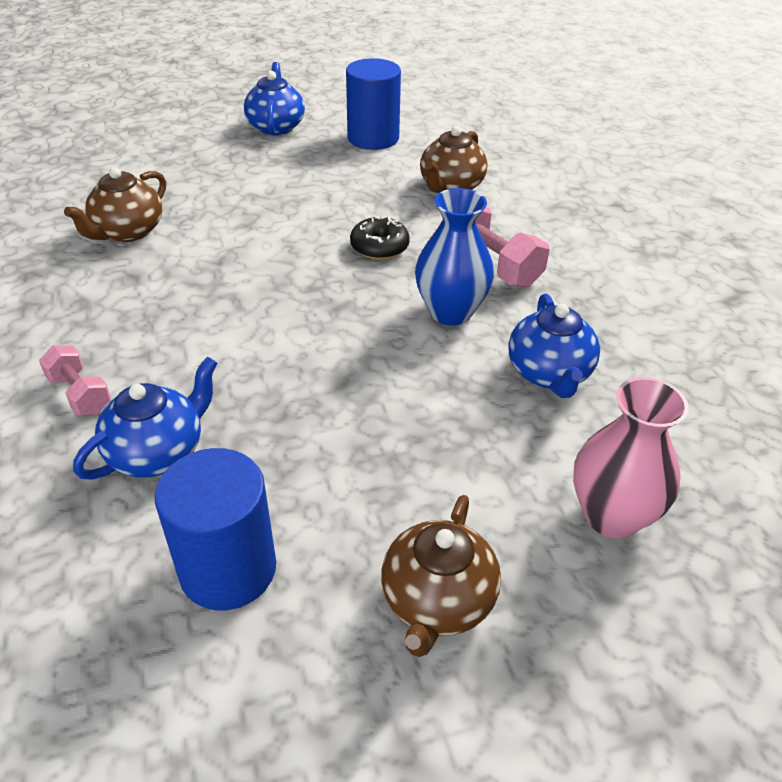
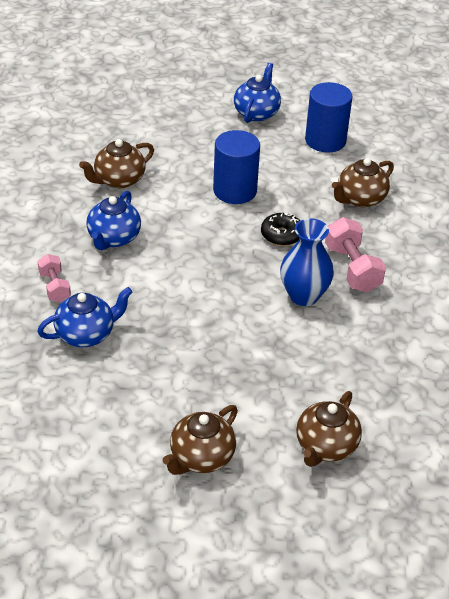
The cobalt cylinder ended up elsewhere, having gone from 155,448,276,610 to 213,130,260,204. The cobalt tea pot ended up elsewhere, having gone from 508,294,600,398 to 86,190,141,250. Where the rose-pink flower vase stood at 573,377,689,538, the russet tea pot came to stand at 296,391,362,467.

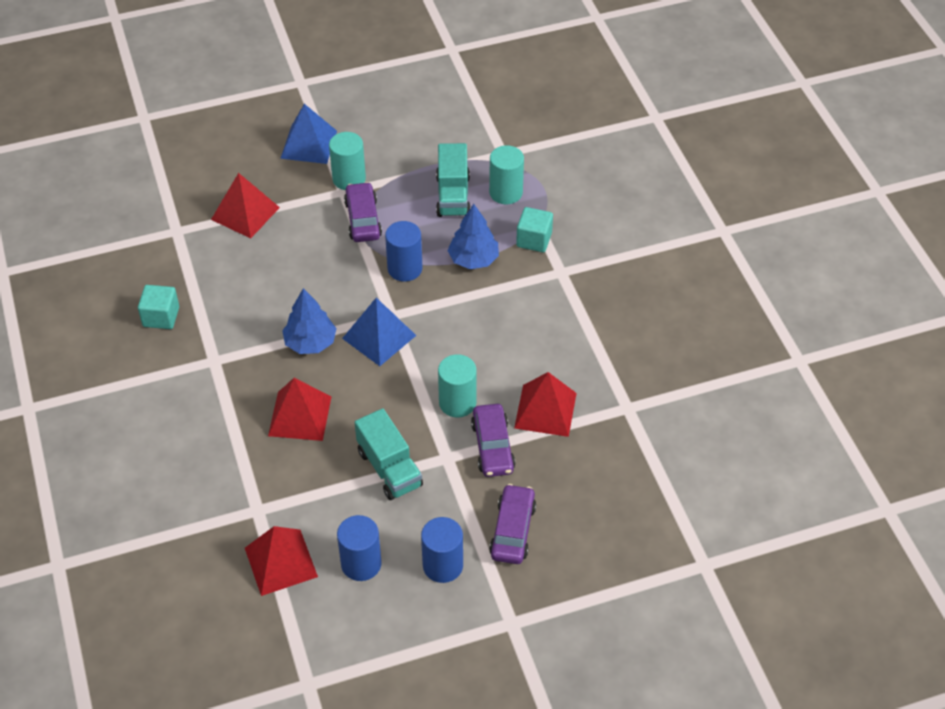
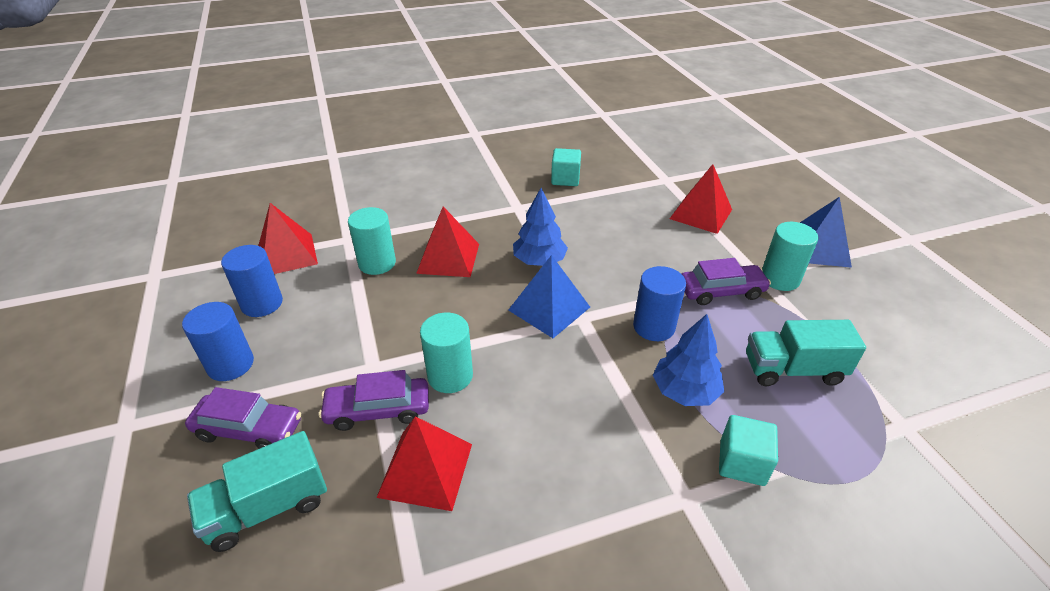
The aqua lorry ended up elsewhere, having gone from 355,408,423,500 to 187,431,327,552. The aqua cylinder ended up elsewhere, having gone from 489,145,524,204 to 348,207,396,275.

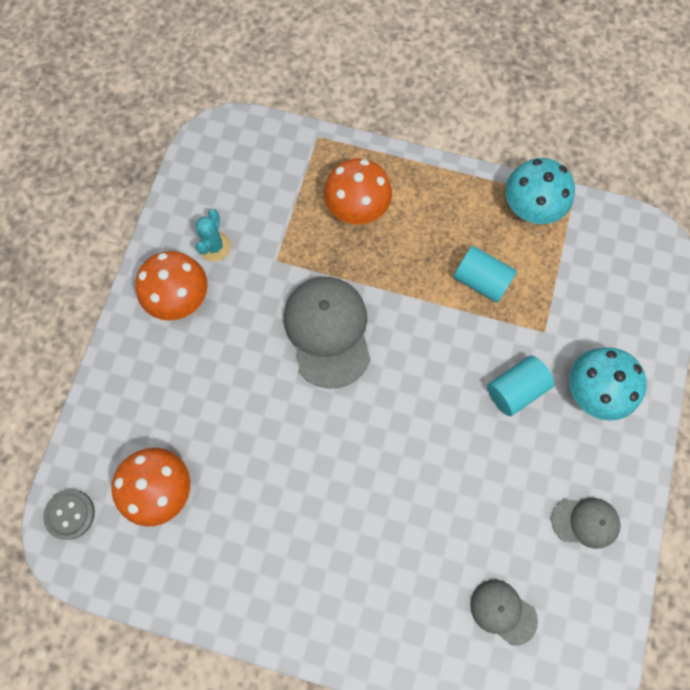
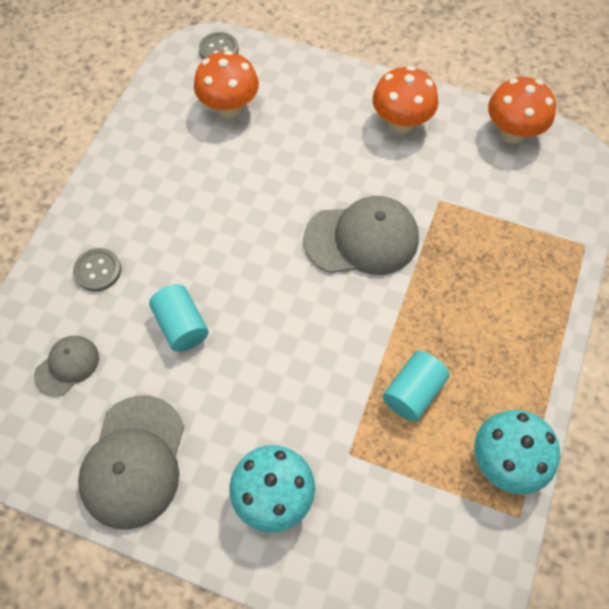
The second view lost the aqua prickly plant at 195,209,231,261. The orange mushroom ended up elsewhere, having gone from 324,158,392,224 to 488,77,556,144. The aqua cylinder ended up elsewhere, having gone from 487,355,554,416 to 149,284,209,352. The size of the gray cap at 551,498,620,549 changed by a factor of 1.84. The second view gained the gray shirt button at 73,248,121,292.

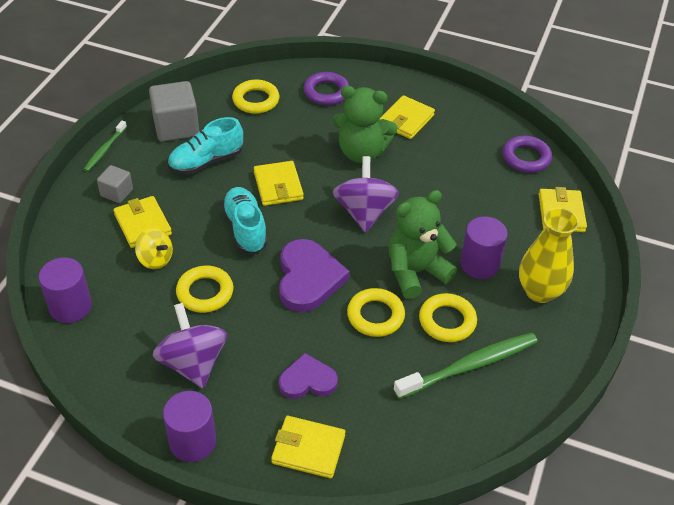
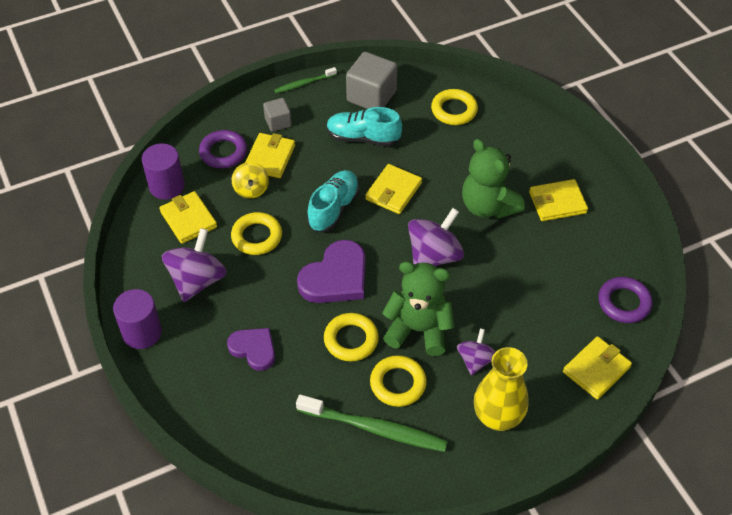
The yellow card wallet ended up elsewhere, having gone from 271,416,345,478 to 160,191,217,244. The violet torus ended up elsewhere, having gone from 303,72,349,105 to 199,130,247,168. Where the violet cylinder stood at 460,216,508,279, the violet spinning top came to stand at 457,328,495,375.

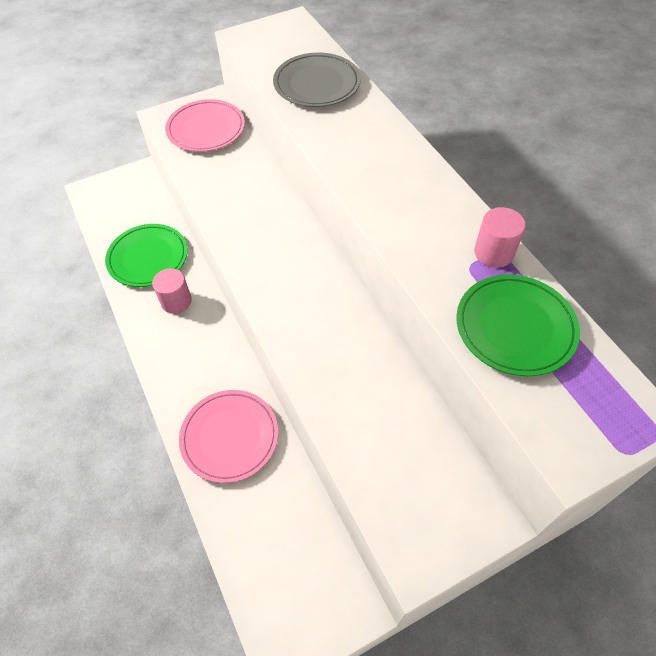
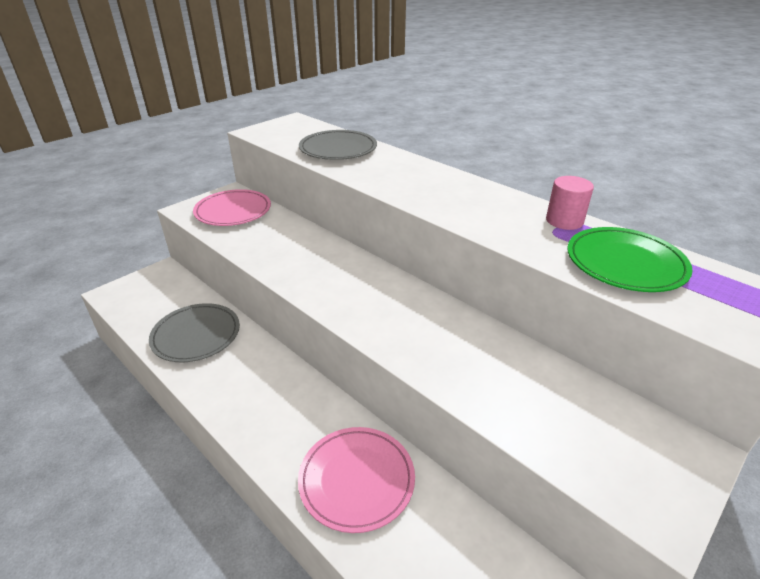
What was the green dinner plate at 105,224,188,287 turned into the gray dinner plate at 149,303,240,362. The second view lost the rose-pink cylinder at 152,268,192,314.

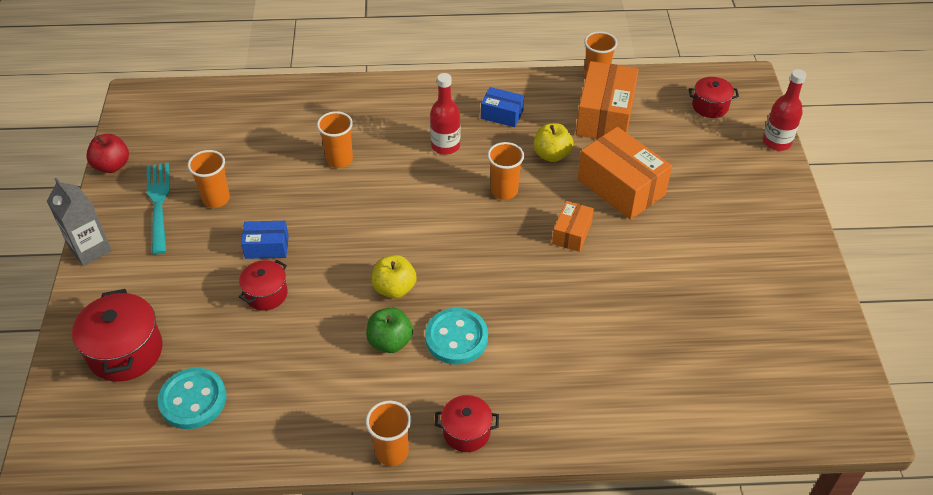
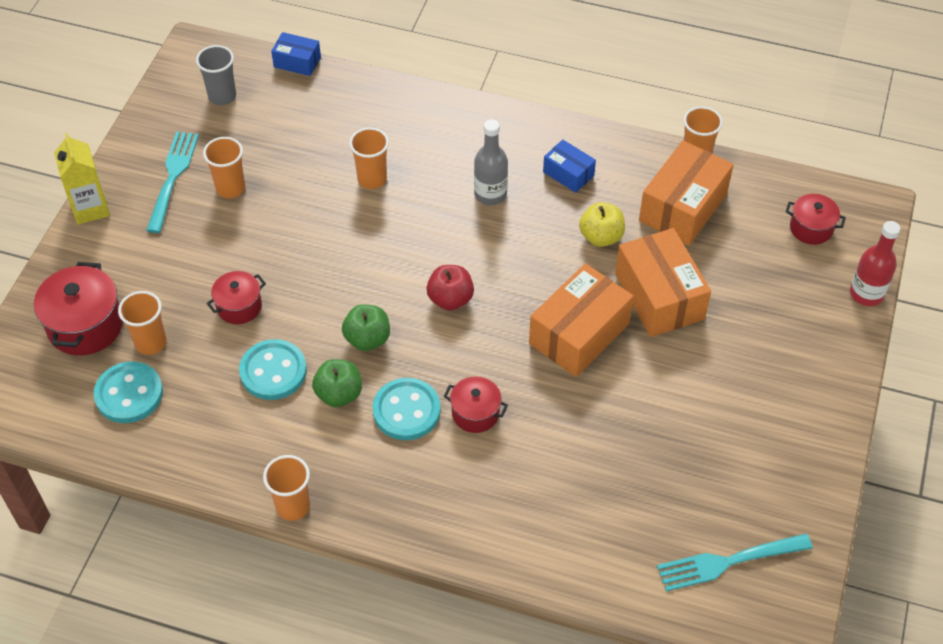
What was the gray juice carton at 47,178,112,266 turned into the yellow juice carton at 54,133,110,224. The scarlet toy apple ended up elsewhere, having gone from 86,134,129,173 to 427,265,474,310. The cobalt package ended up elsewhere, having gone from 241,221,289,259 to 271,32,321,76. What was the yellow toy apple at 372,255,417,299 turned into the green toy apple at 342,304,390,351. What was the scarlet flask at 430,73,460,155 turned into the gray flask at 474,119,508,205. The scarlet stockpot ended up elsewhere, having gone from 435,395,499,452 to 444,376,508,433. The orange cup ended up elsewhere, having gone from 488,142,524,200 to 118,291,167,355. The size of the orange package at 552,201,594,252 changed by a factor of 1.87. The second view gained the gray cup at 196,45,236,105. The second view gained the aqua shirt button at 239,339,307,400. The second view gained the aqua fork at 657,534,813,591.

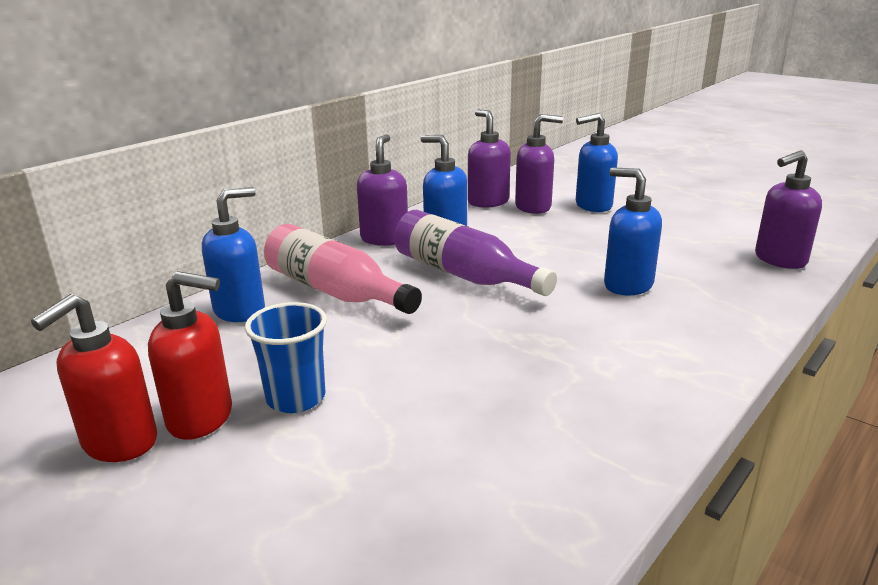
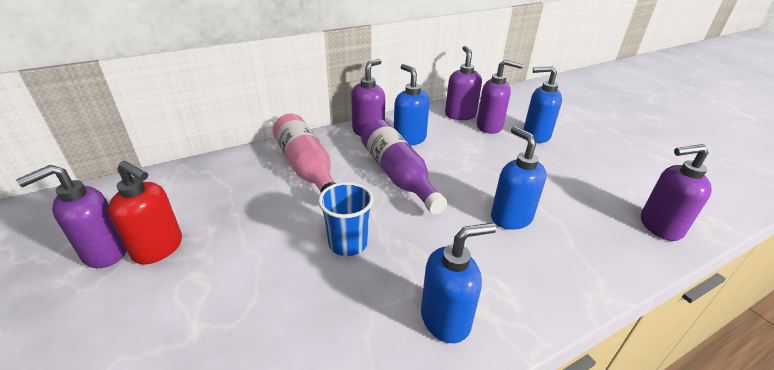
What was the scarlet pump bottle at 31,294,157,462 turned into the violet pump bottle at 16,165,127,268. The cobalt pump bottle ended up elsewhere, having gone from 202,187,265,322 to 421,223,496,343. The cobalt cup ended up elsewhere, having gone from 245,302,327,413 to 318,182,374,256.

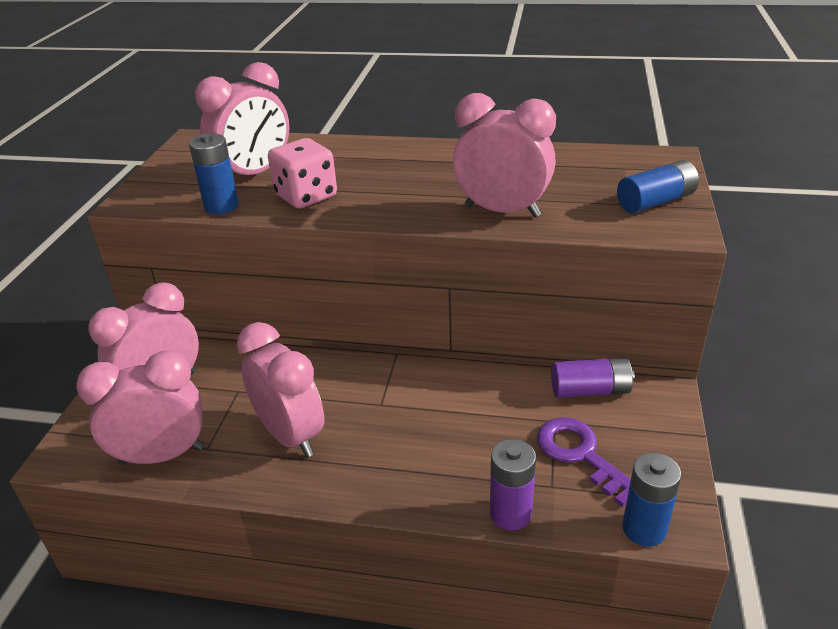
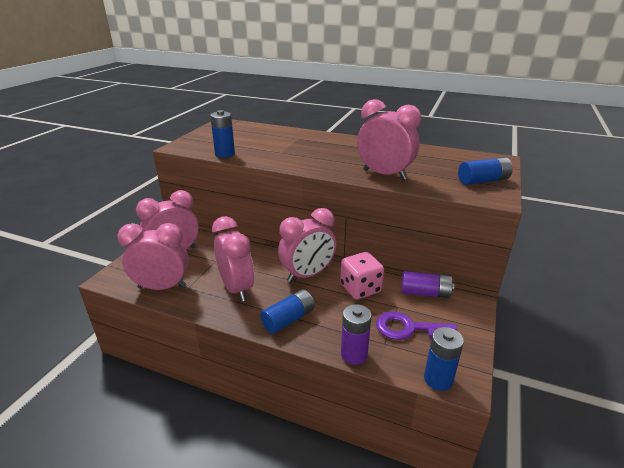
The rose-pink bedside clock ended up elsewhere, having gone from 195,62,289,177 to 278,208,336,282. The rose-pink die ended up elsewhere, having gone from 268,138,337,209 to 340,252,384,300. The violet key at 537,417,631,507 ended up facing another way, 60 degrees counterclockwise from before. The second view gained the cobalt battery at 260,289,315,334.

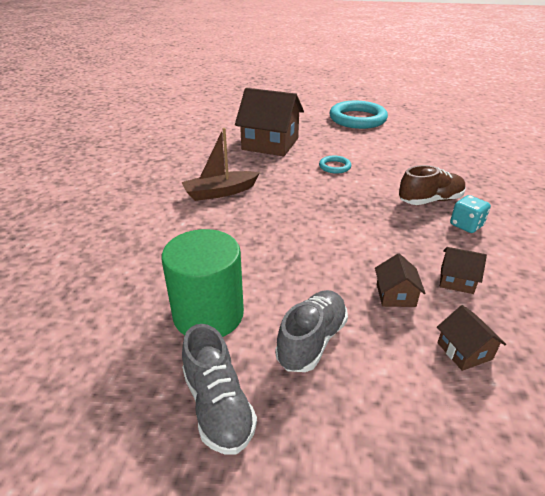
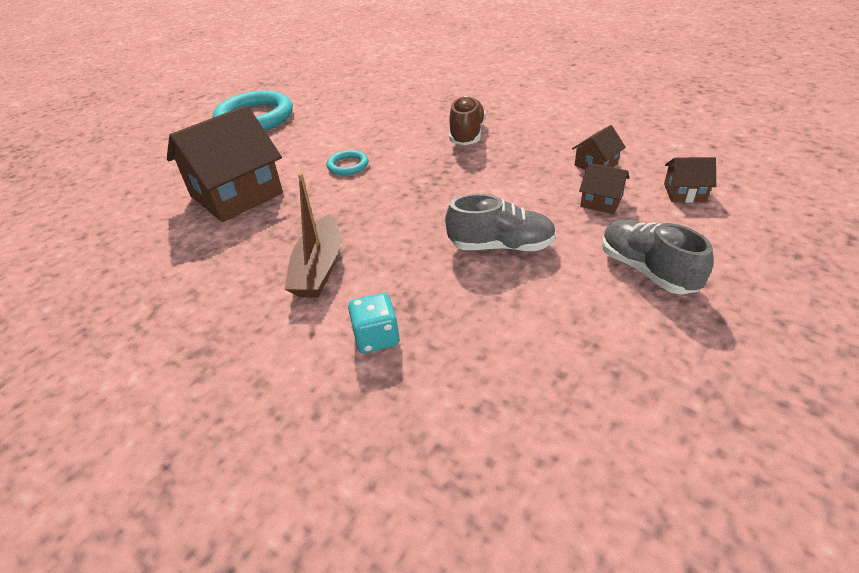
The second view lost the green cylinder at 162,229,244,337. The gray shoe ended up elsewhere, having gone from 182,324,257,455 to 445,194,556,251. The aqua die ended up elsewhere, having gone from 450,195,491,233 to 348,293,400,353.

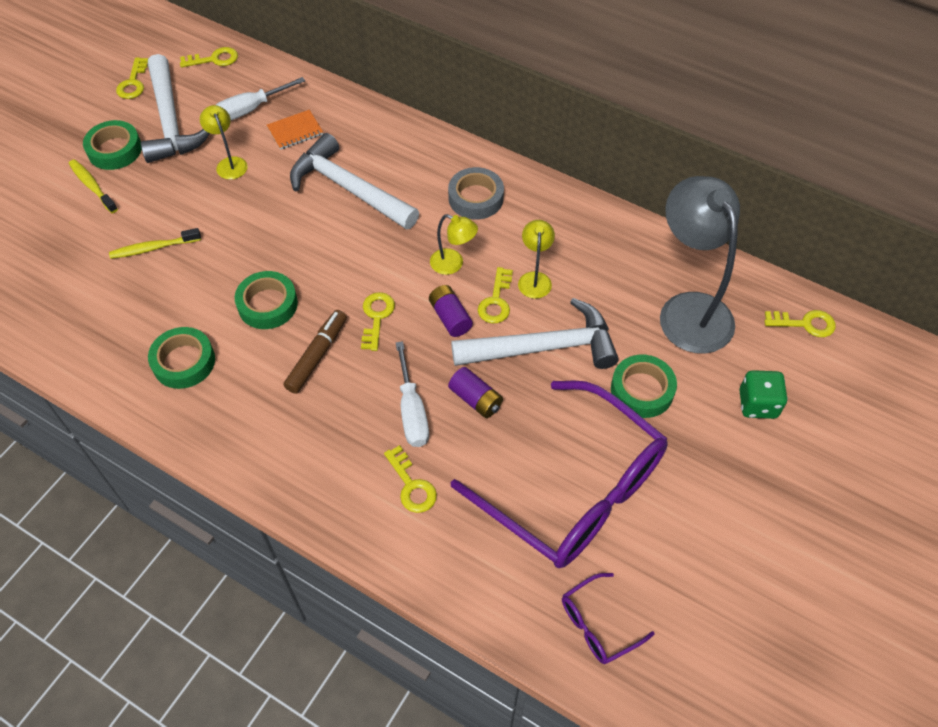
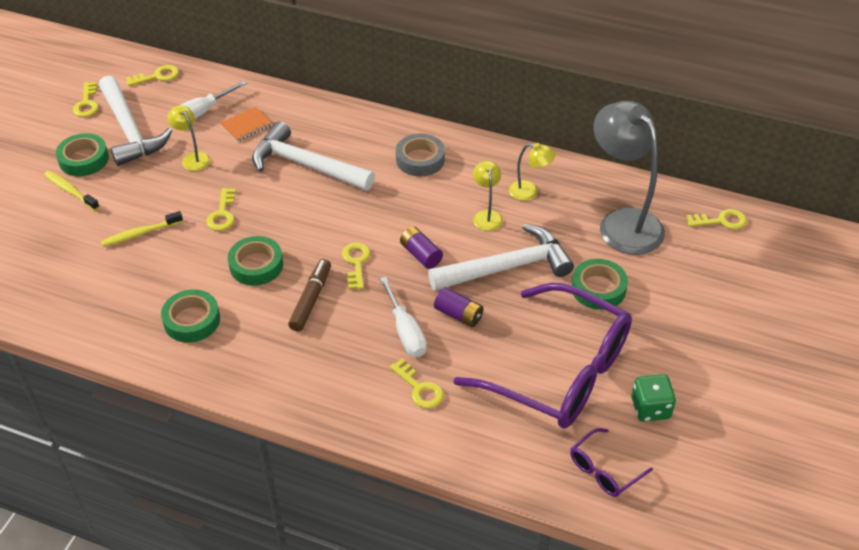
The yellow desk lamp ended up elsewhere, having gone from 430,214,478,275 to 509,143,556,201. The yellow key ended up elsewhere, having gone from 478,267,513,323 to 206,188,236,231. The green die ended up elsewhere, having gone from 739,370,788,419 to 631,374,676,422.

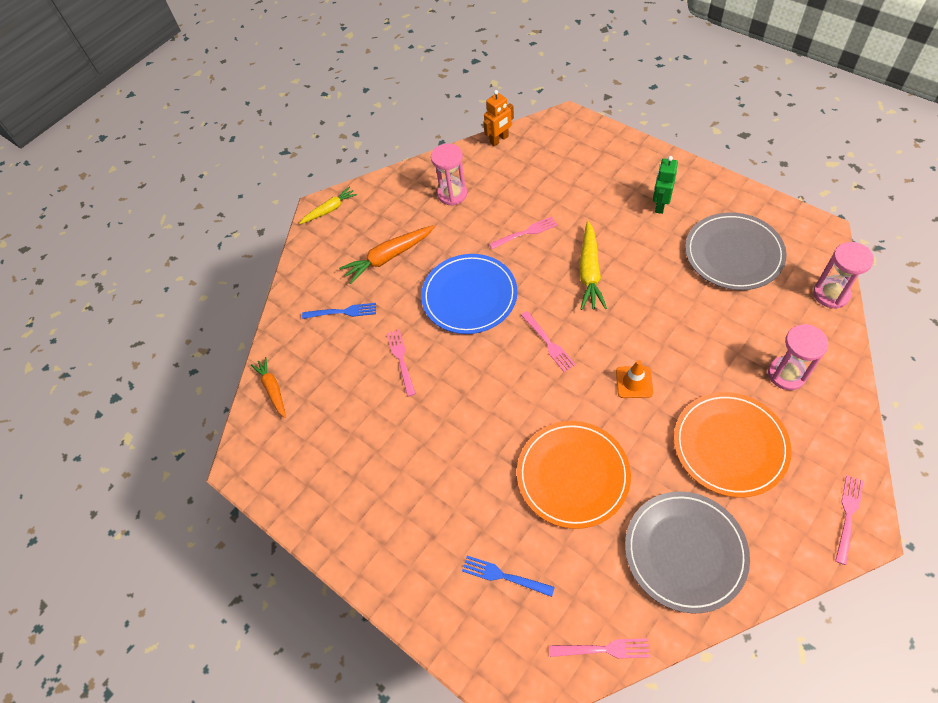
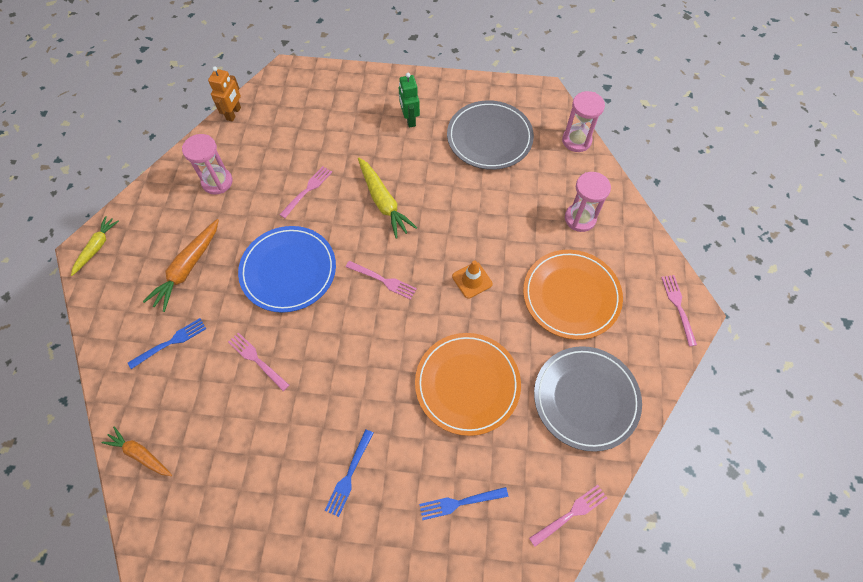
The second view gained the cobalt fork at 325,429,373,517.

